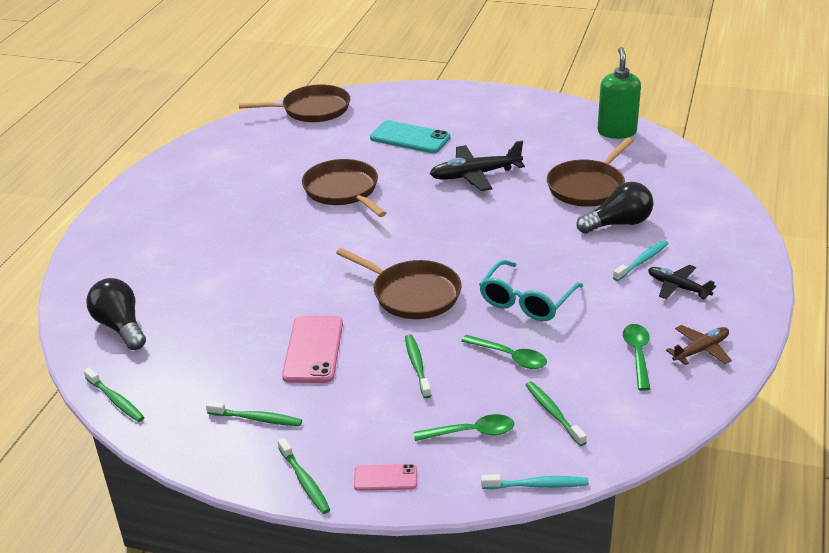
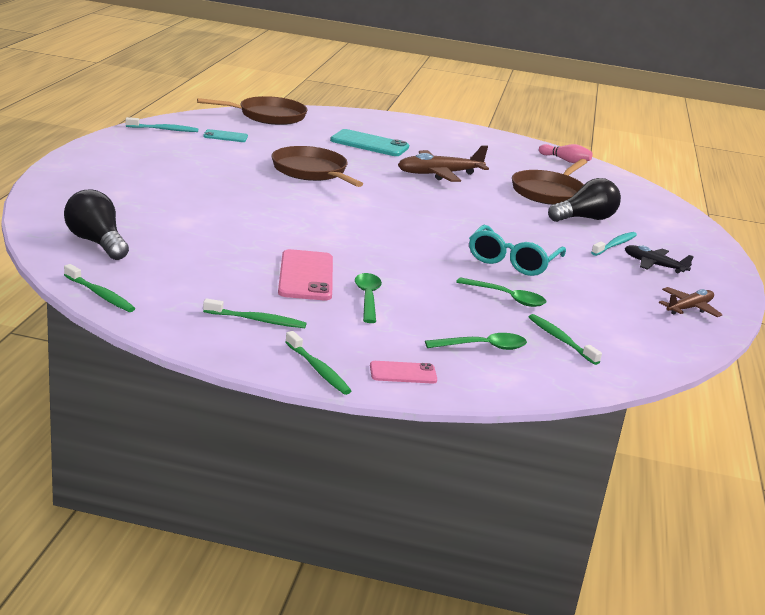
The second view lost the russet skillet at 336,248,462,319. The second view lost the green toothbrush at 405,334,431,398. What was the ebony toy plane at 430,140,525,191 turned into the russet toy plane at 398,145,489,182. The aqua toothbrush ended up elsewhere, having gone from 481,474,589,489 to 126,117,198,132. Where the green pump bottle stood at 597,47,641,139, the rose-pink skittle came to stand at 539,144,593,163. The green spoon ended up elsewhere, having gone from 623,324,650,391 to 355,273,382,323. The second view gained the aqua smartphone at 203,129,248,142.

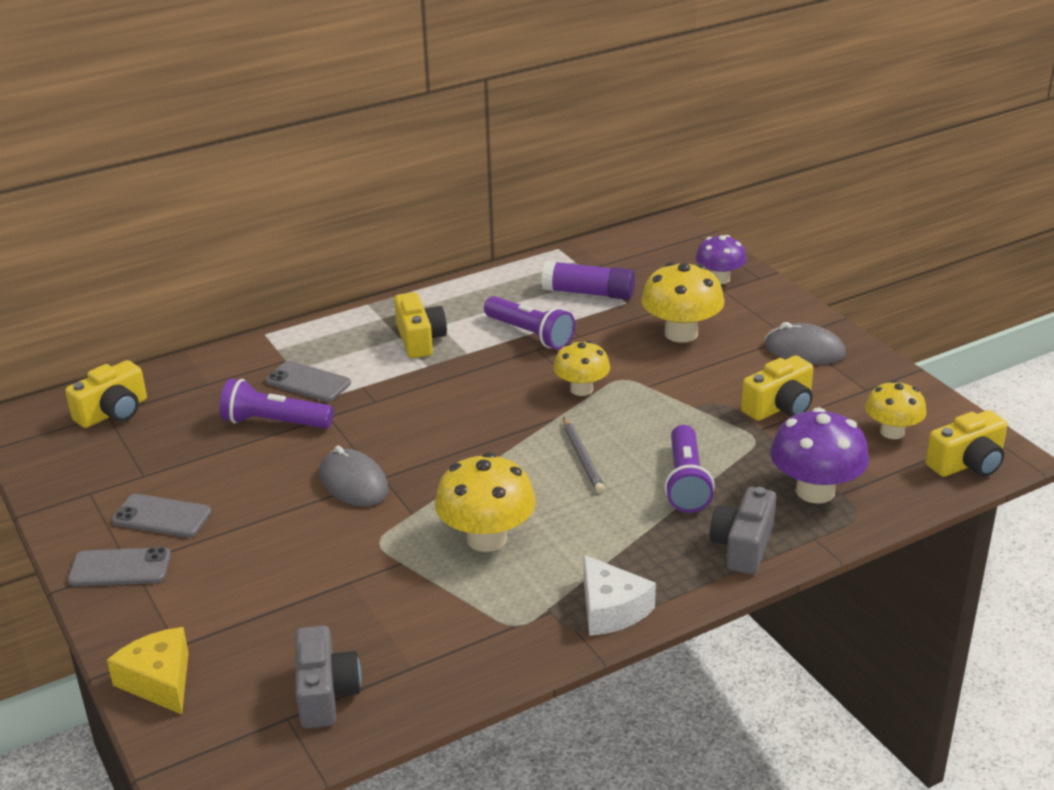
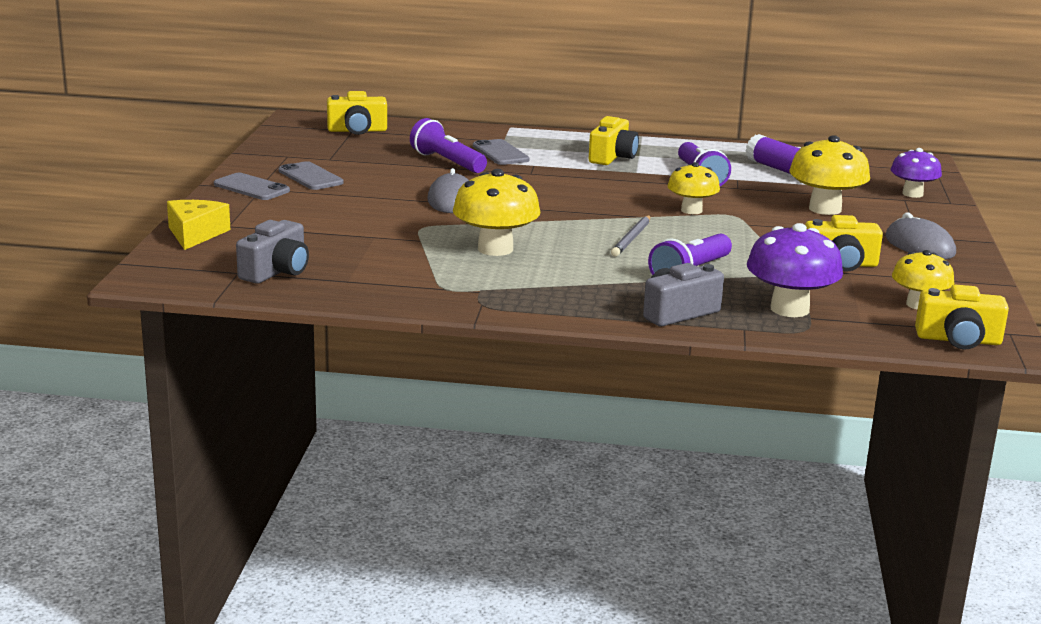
The second view lost the white cheese at 584,555,656,636.

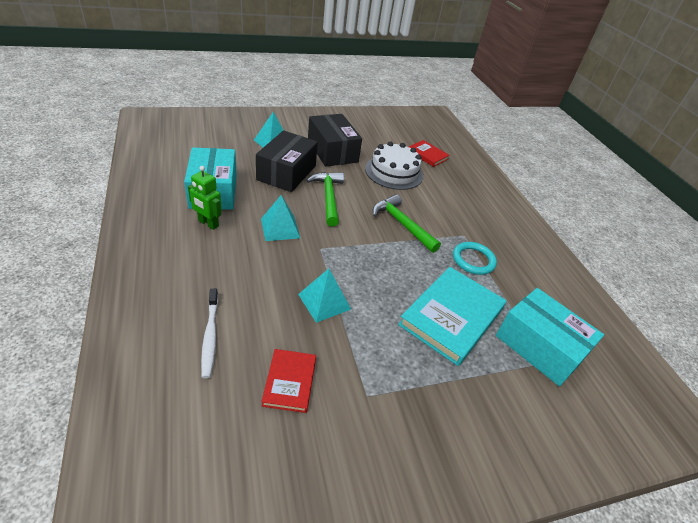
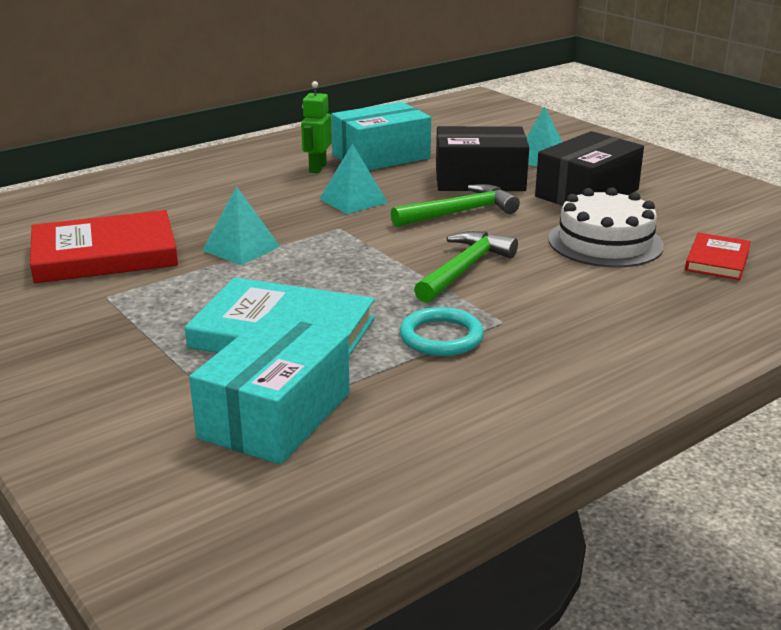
The second view lost the white toothbrush at 201,288,218,378. The size of the scarlet hardcover at 261,349,316,413 changed by a factor of 1.86.

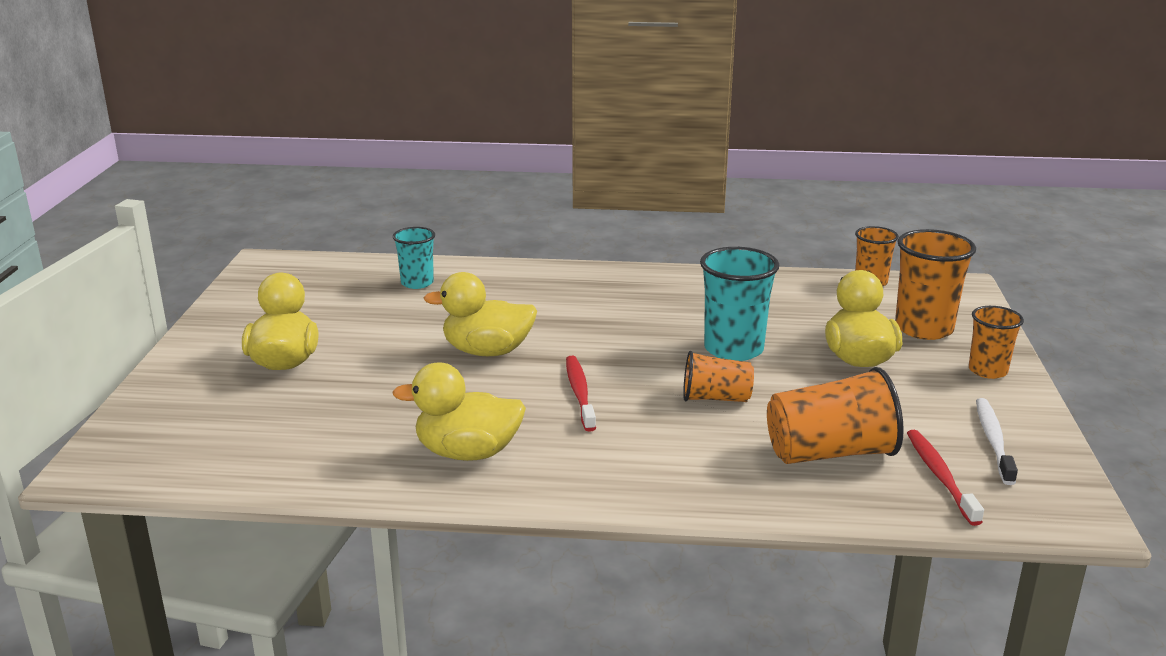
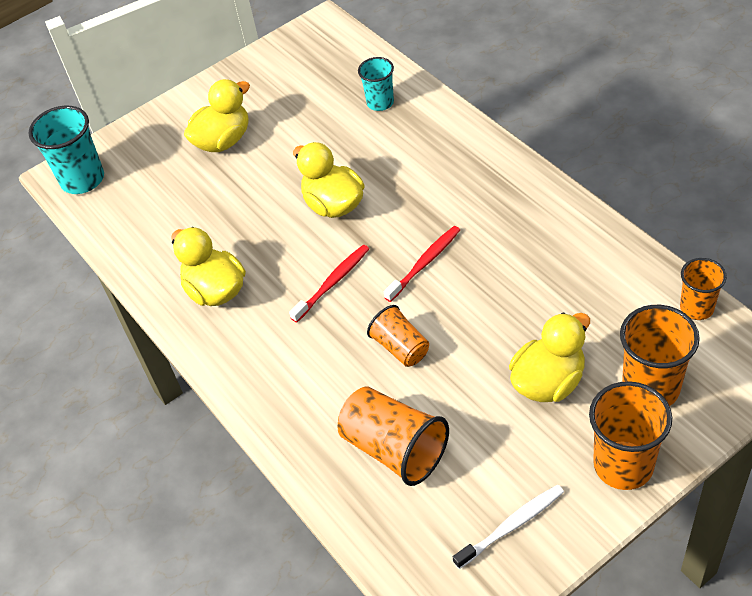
The aqua cup ended up elsewhere, having gone from 700,247,779,361 to 29,106,104,194. The scarlet toothbrush ended up elsewhere, having gone from 907,430,984,526 to 384,226,460,302. The size of the orange cup at 969,306,1024,379 changed by a factor of 1.62.

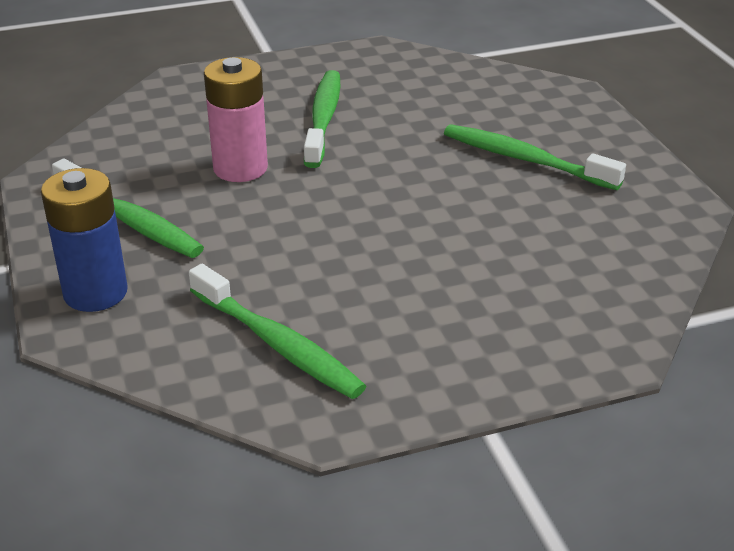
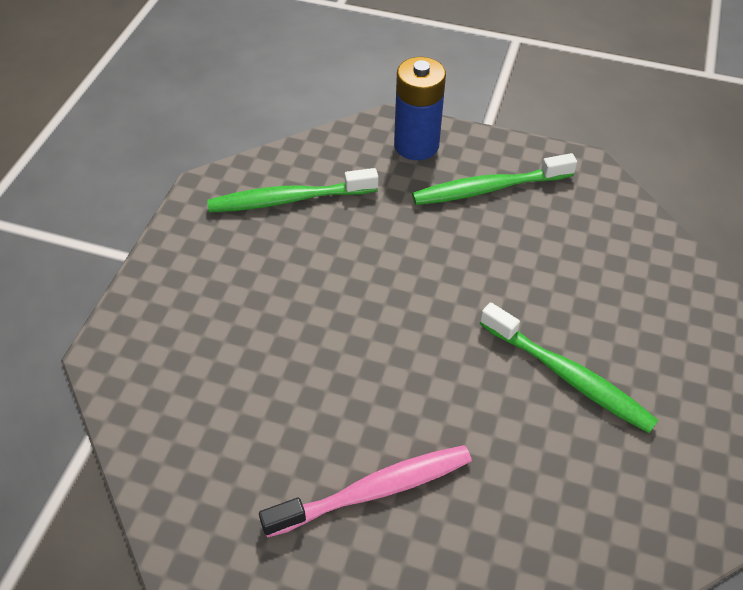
The second view lost the rose-pink battery at 204,57,268,182. What was the green toothbrush at 444,124,626,190 turned into the rose-pink toothbrush at 259,445,472,538.

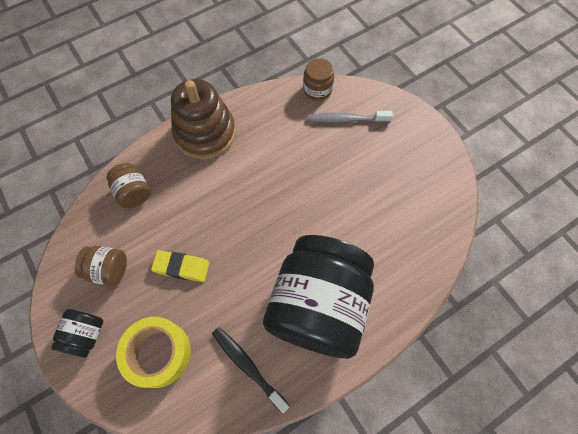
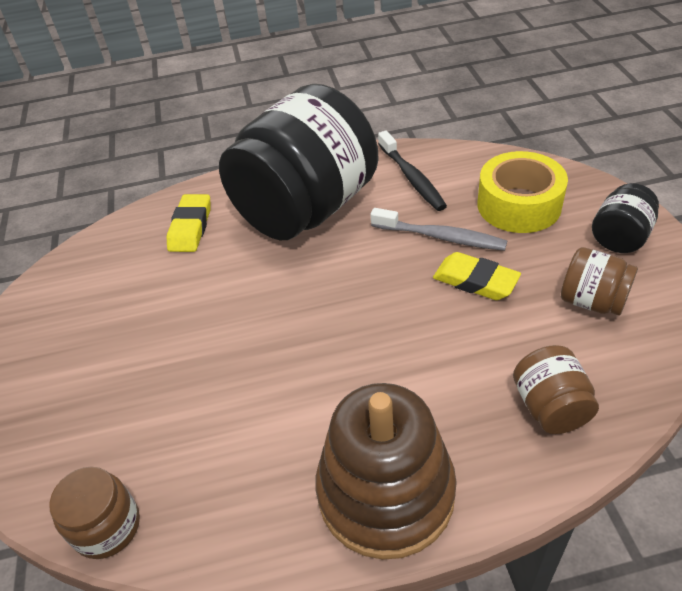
The gray toothbrush ended up elsewhere, having gone from 308,111,393,123 to 370,208,507,251. The second view gained the yellow gum eraser at 167,194,211,252.

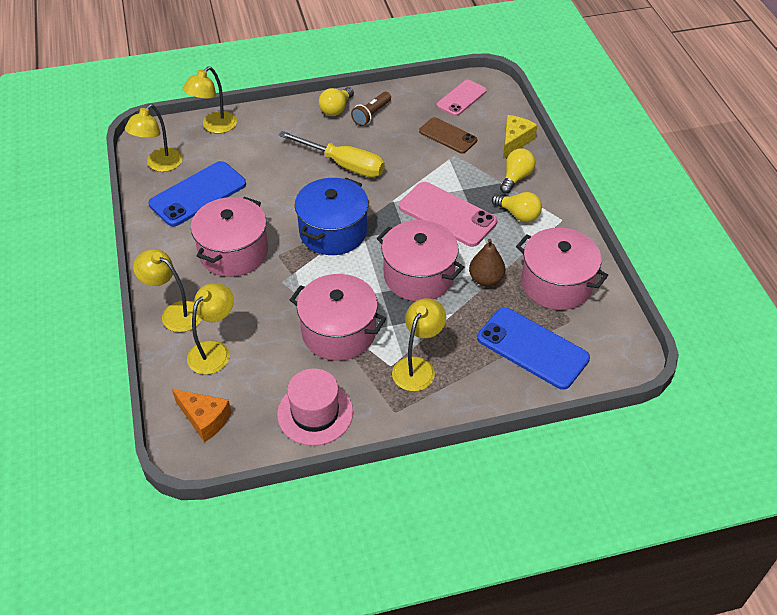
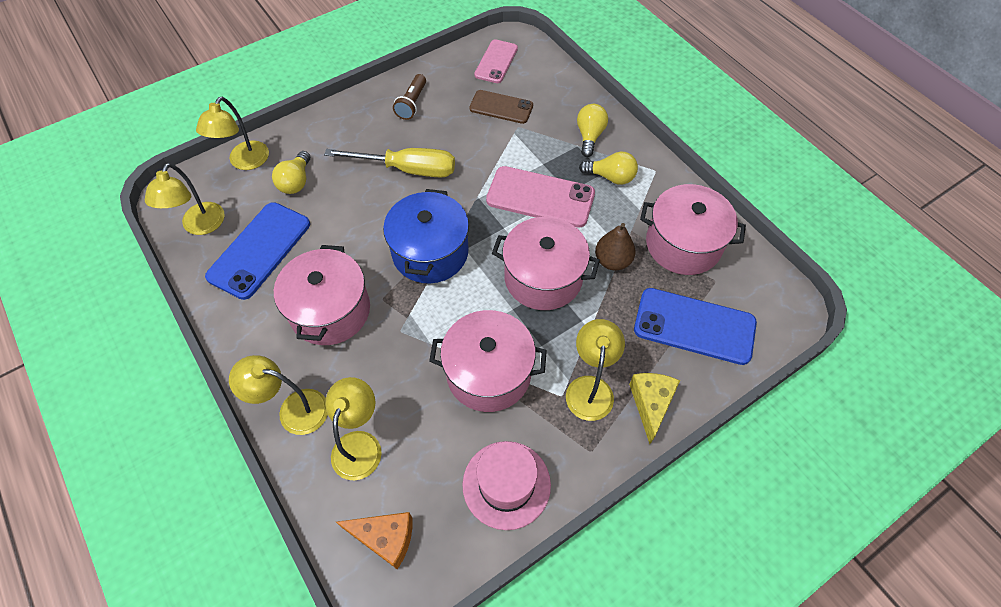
The yellow lightbulb ended up elsewhere, having gone from 319,87,354,116 to 272,151,310,194. The yellow cheese ended up elsewhere, having gone from 503,115,537,159 to 629,373,680,444.

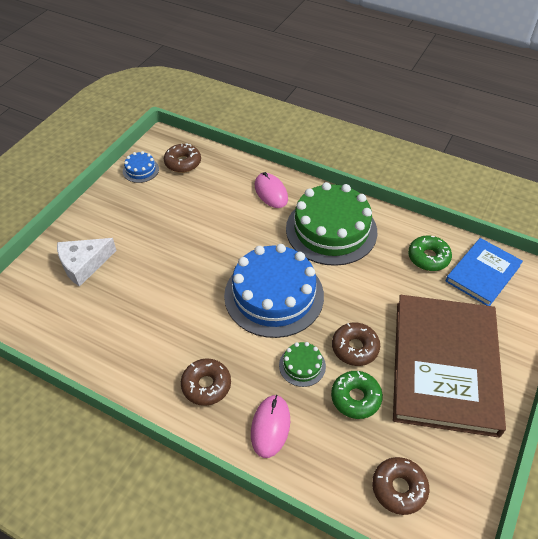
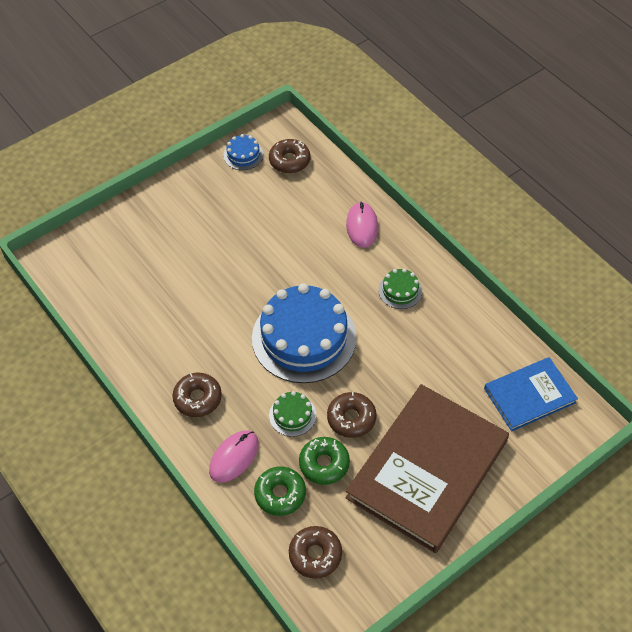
The second view lost the white cheese at 57,238,117,287. The size of the green layer cake at 286,182,377,266 changed by a factor of 0.43. The green doughnut ended up elsewhere, having gone from 408,236,452,271 to 254,466,306,516.

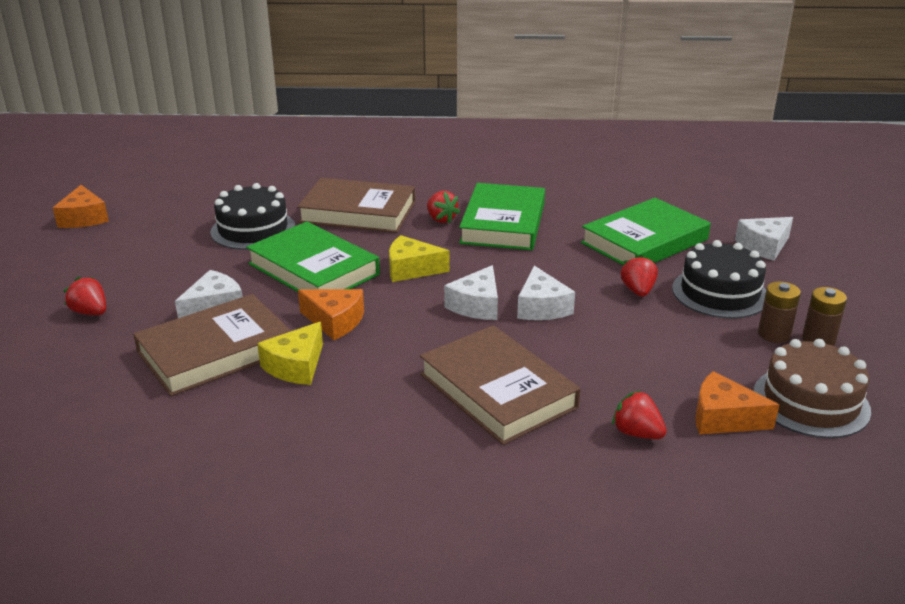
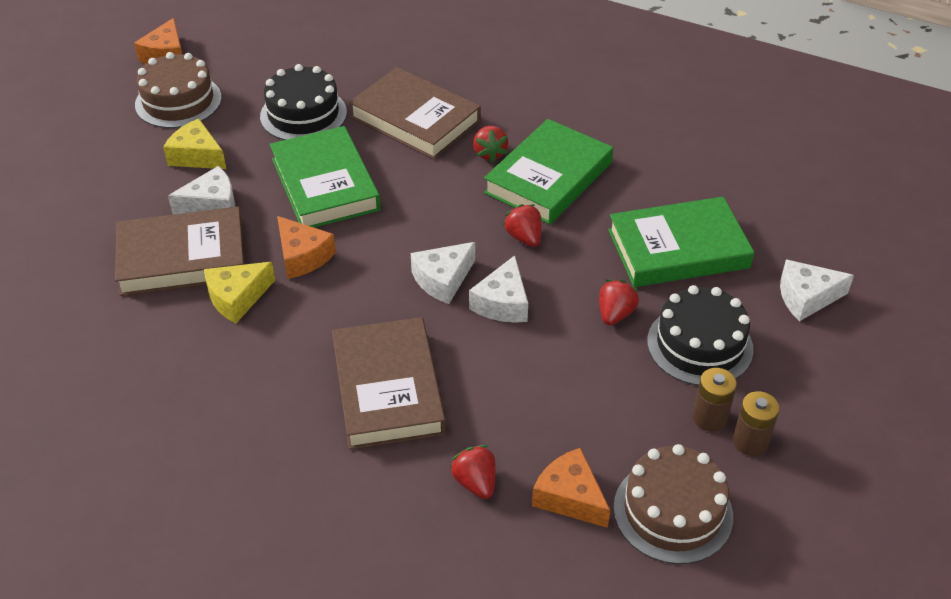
The scarlet strawberry ended up elsewhere, having gone from 64,276,106,315 to 503,204,542,247. The yellow cheese ended up elsewhere, having gone from 389,235,450,282 to 163,119,226,169. The second view gained the russet layer cake at 135,52,222,128.

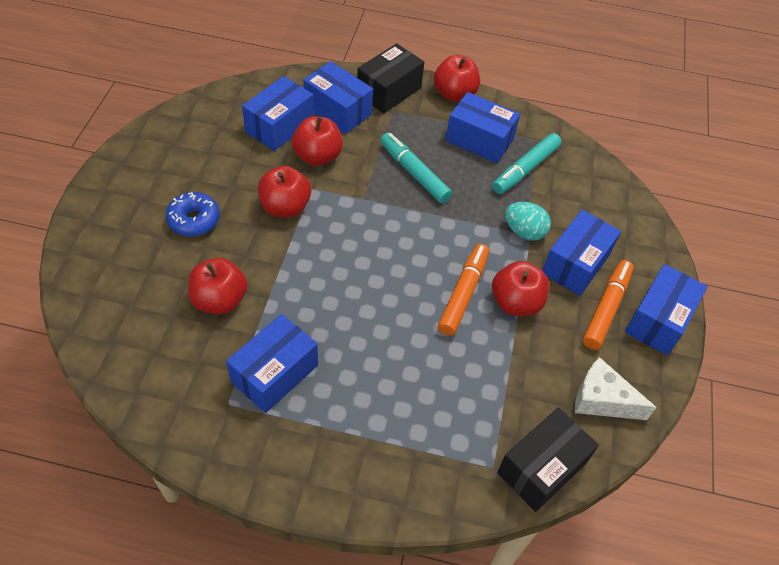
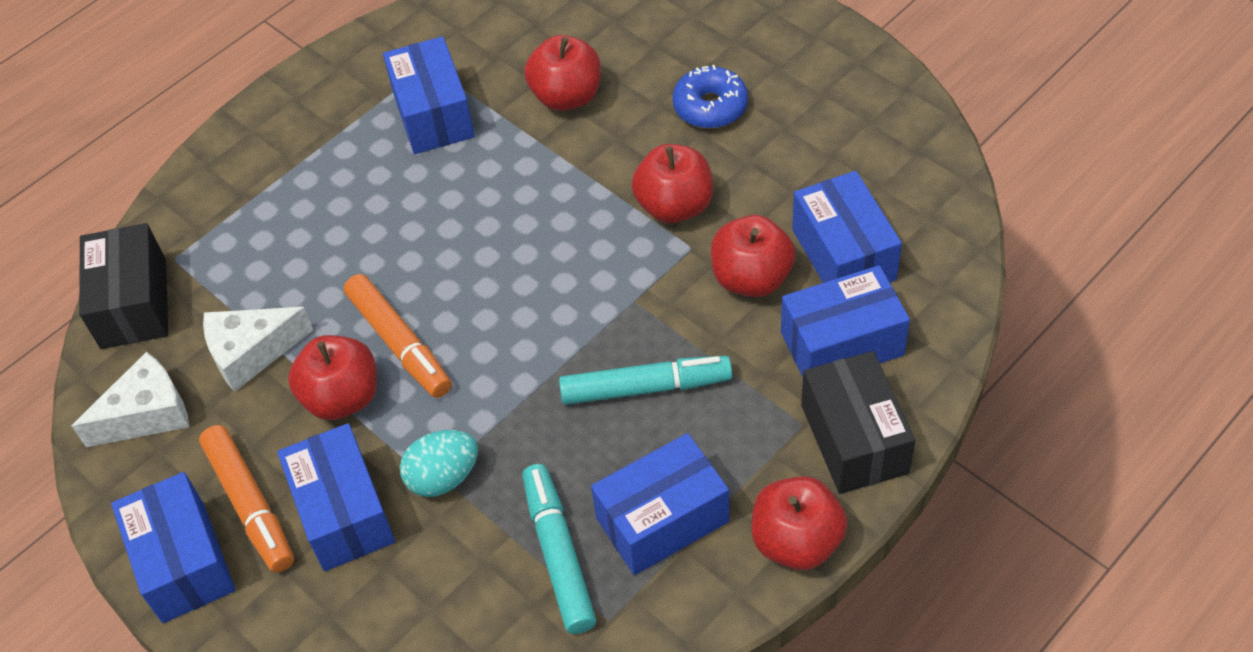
The second view gained the white cheese at 203,307,313,392.

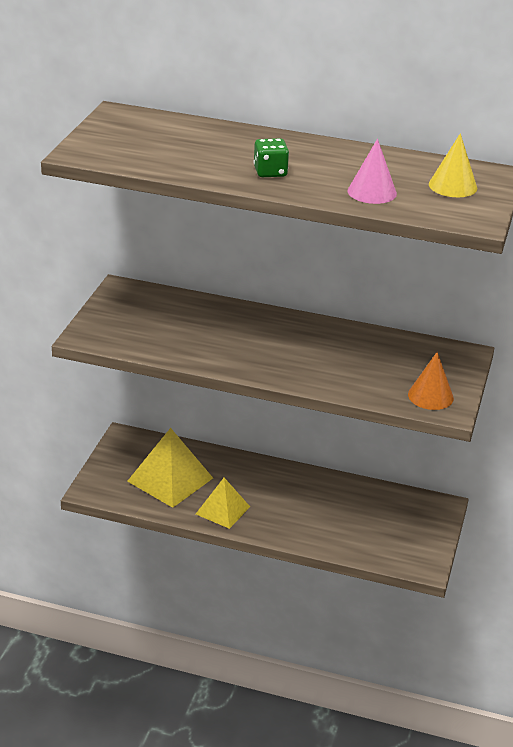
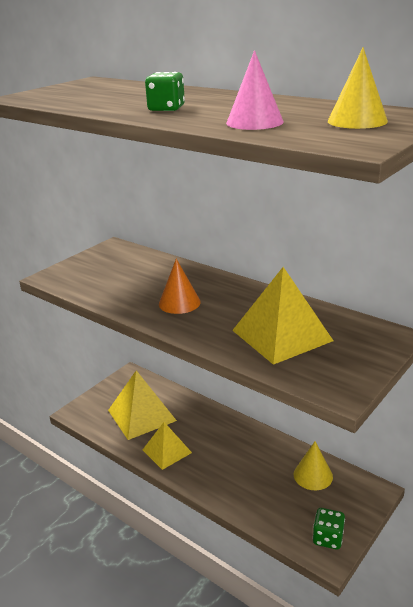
The orange cone ended up elsewhere, having gone from 408,352,454,410 to 159,259,201,314. The second view gained the yellow solid pyramid at 232,267,333,365. The second view gained the yellow cone at 294,441,333,490. The second view gained the green die at 313,508,345,550.

